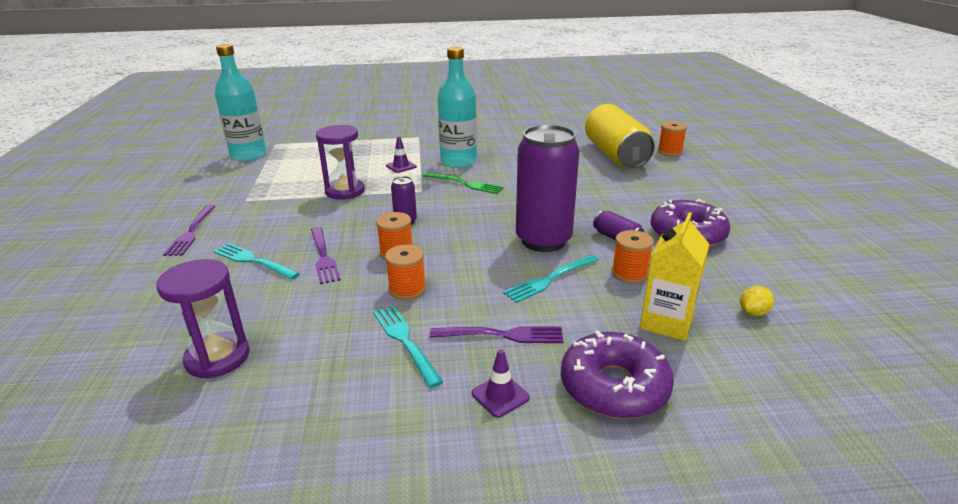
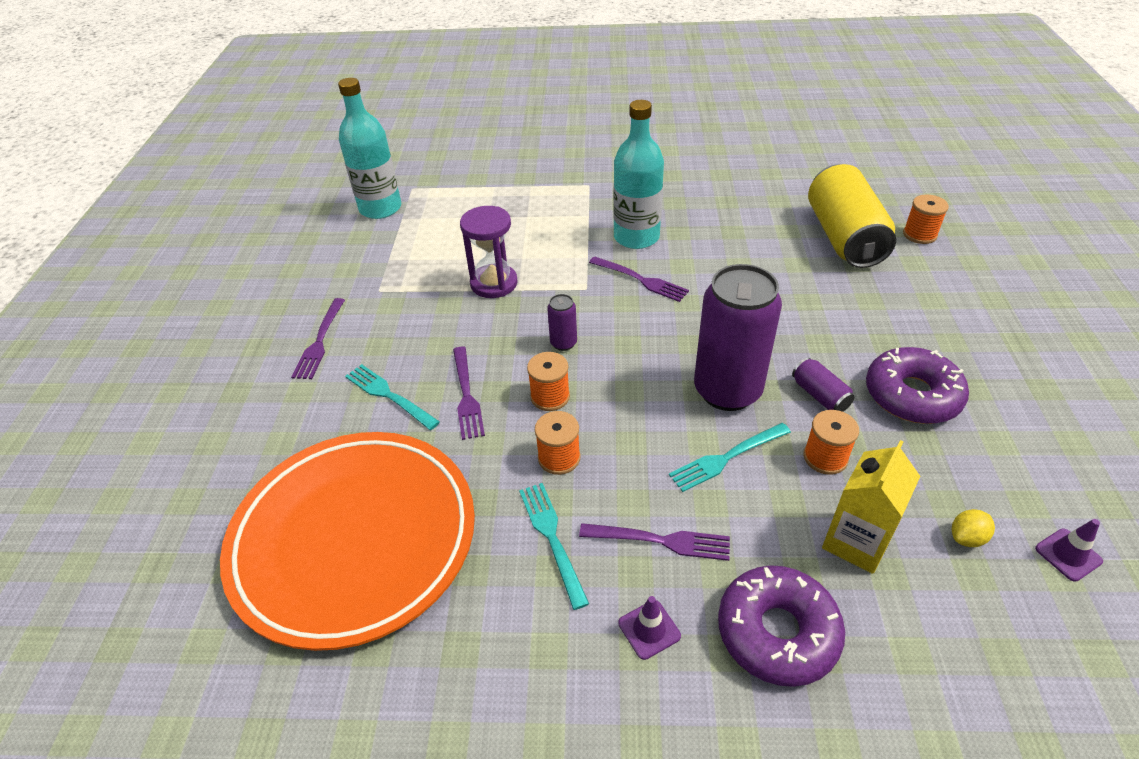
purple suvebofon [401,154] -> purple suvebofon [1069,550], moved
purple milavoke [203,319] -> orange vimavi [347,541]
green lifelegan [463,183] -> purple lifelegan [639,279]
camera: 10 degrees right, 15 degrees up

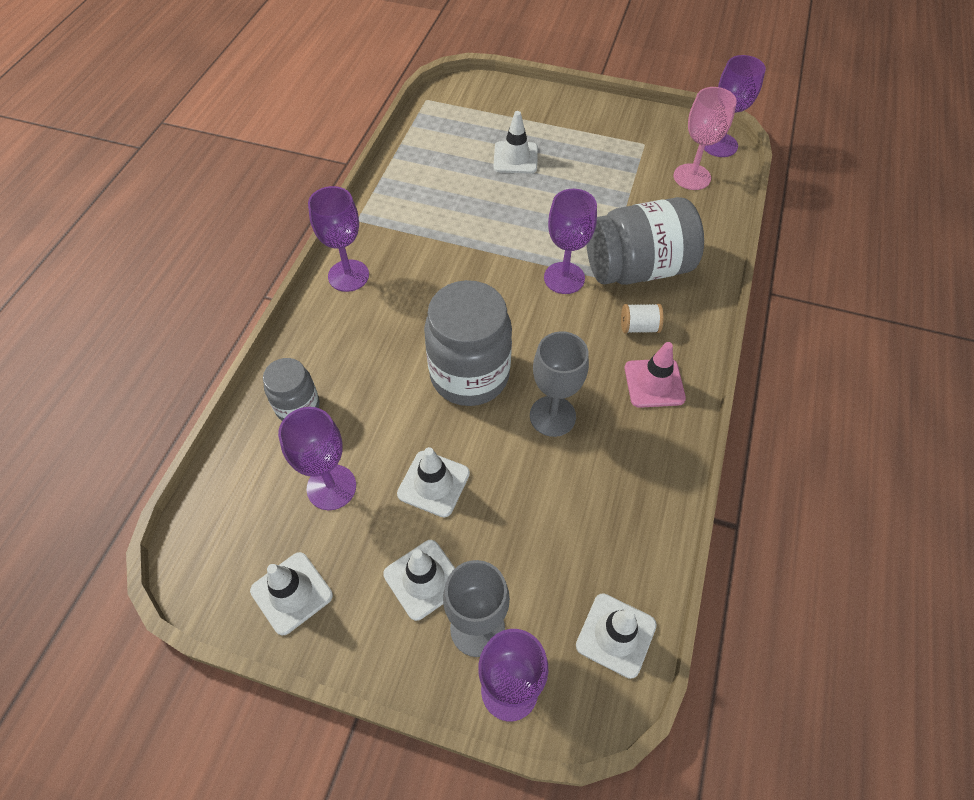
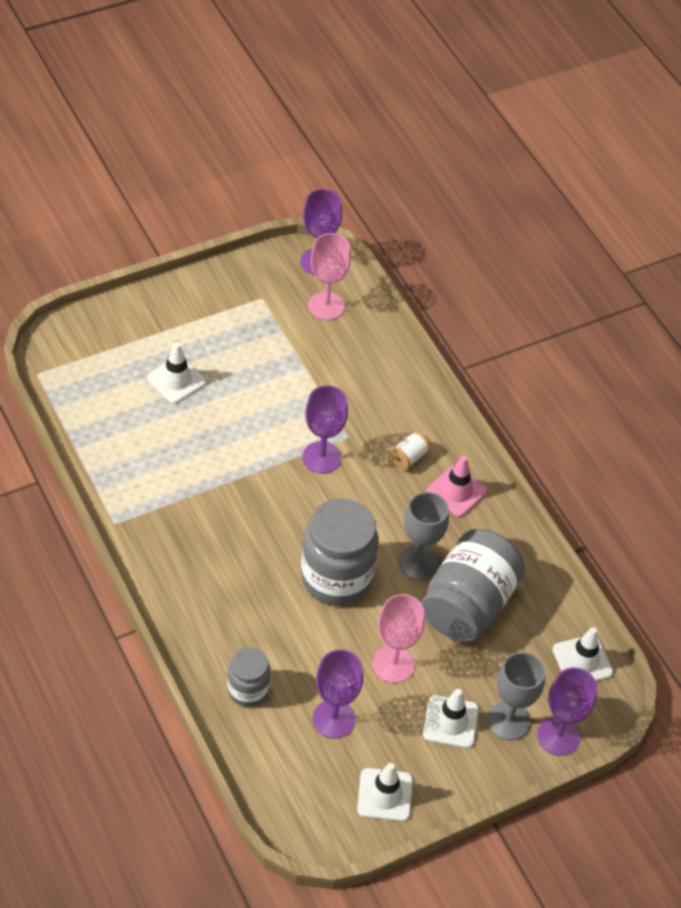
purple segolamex [338,239] -> none
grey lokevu [645,241] -> grey lokevu [473,585], moved
white suvebofon [433,482] -> pink segolamex [399,638]
camera: 50 degrees left, 5 degrees down

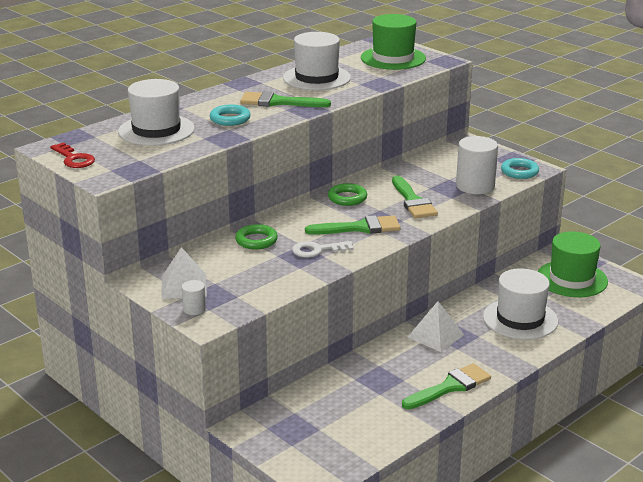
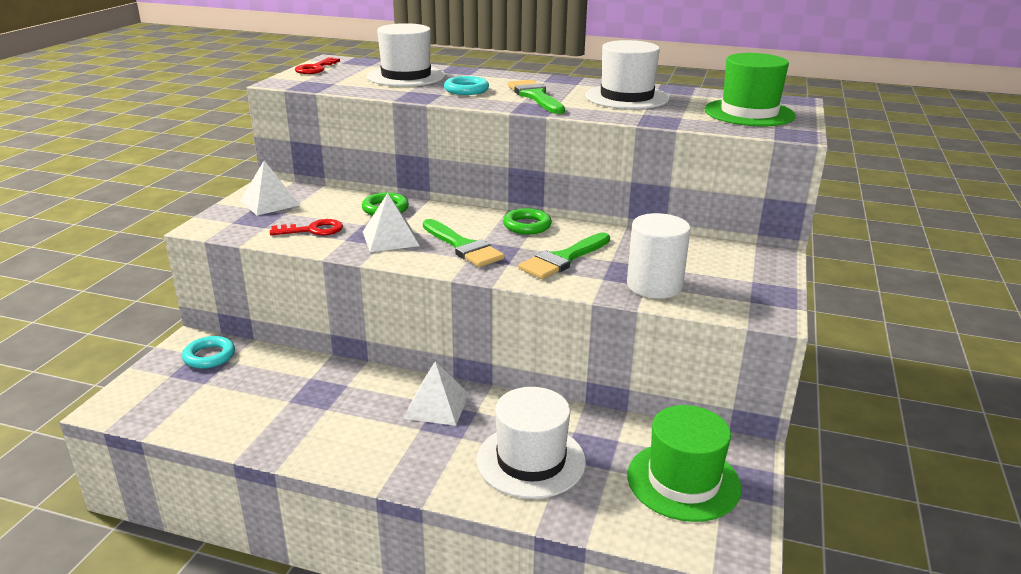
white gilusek [194,297] -> none
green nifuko [446,386] -> none
none -> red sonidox [306,227]
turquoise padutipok [520,168] -> turquoise padutipok [208,352], moved
white sonidox [323,249] -> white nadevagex [391,222]
camera: 60 degrees right, 0 degrees up

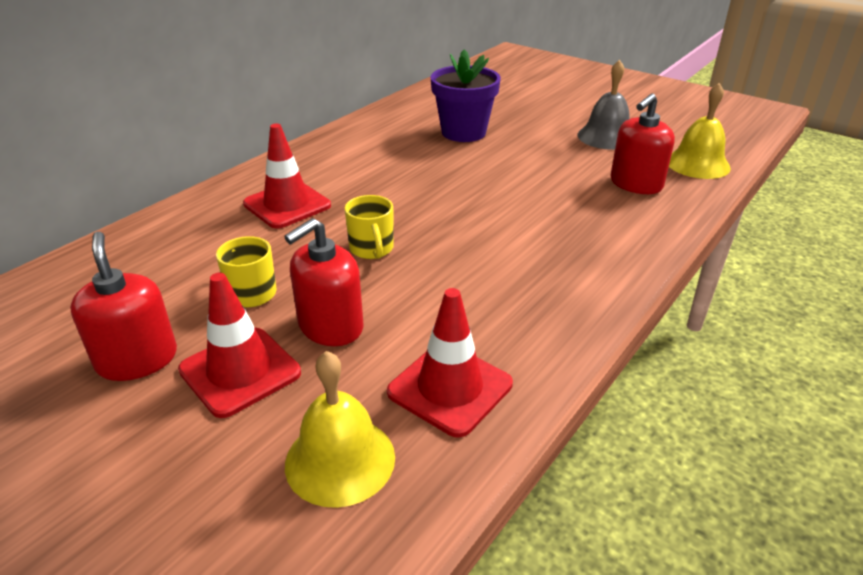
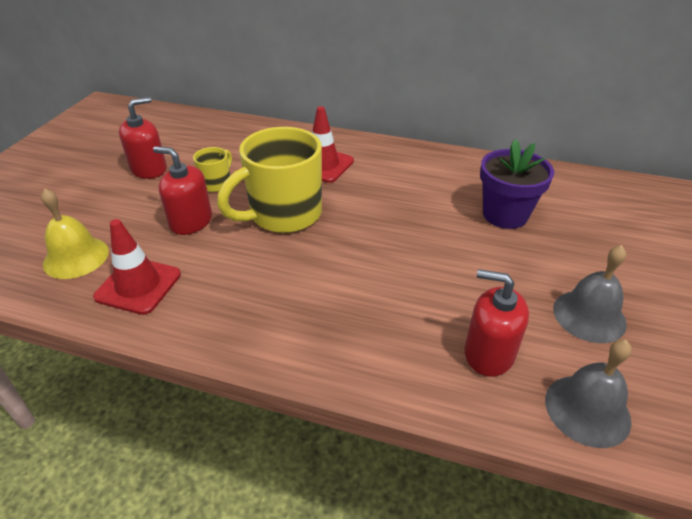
red suvebofon [239,345] -> none
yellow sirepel [700,131] -> grey sirepel [588,393]
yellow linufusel [369,227] -> yellow linufusel [269,180], x2.14
camera: 70 degrees right, 5 degrees up

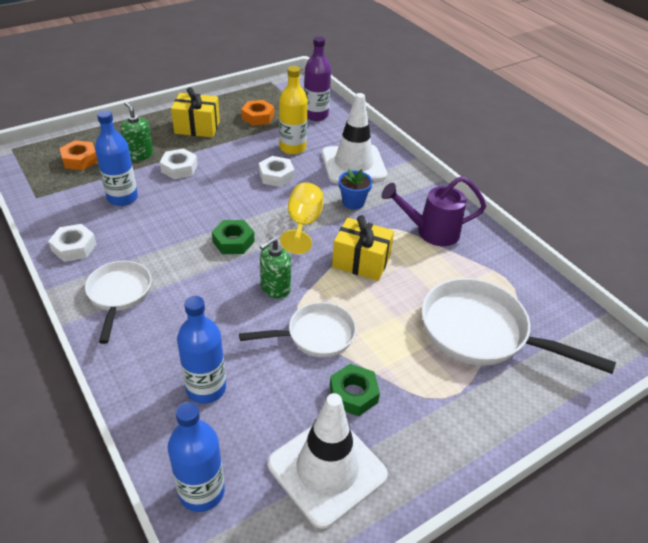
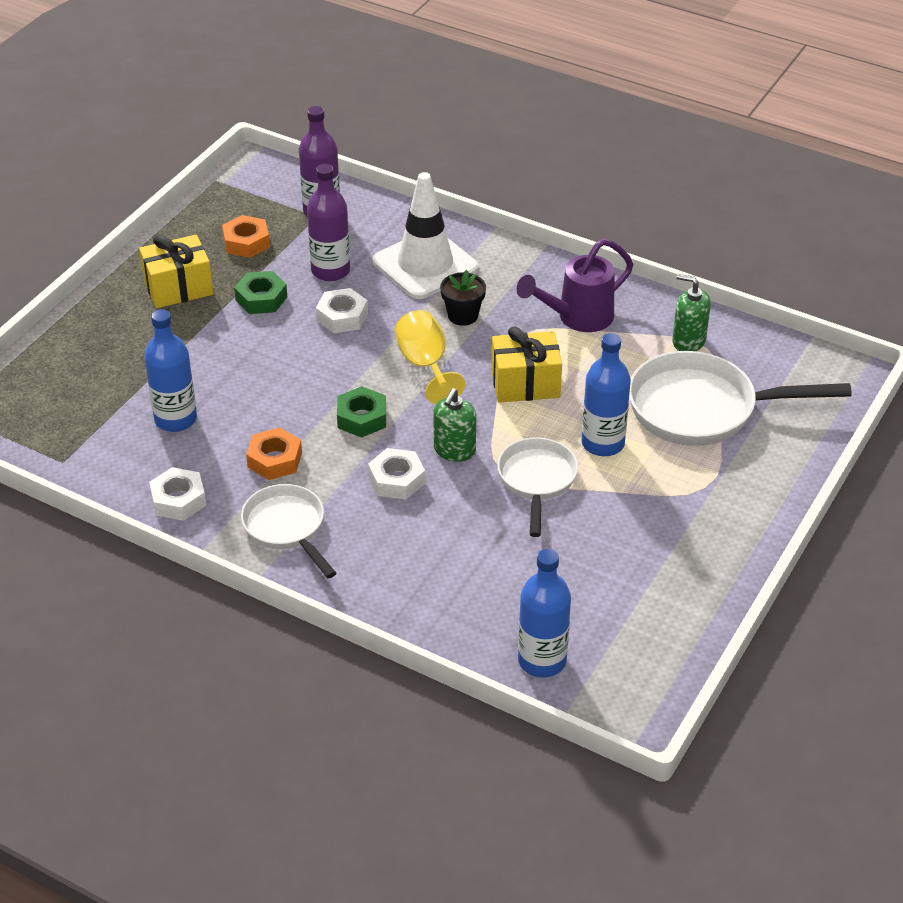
white suvebofon [328,461] -> none
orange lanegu [79,155] -> orange lanegu [274,453], moved
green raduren [137,131] -> green raduren [691,312], moved
white lanegu [179,163] -> white lanegu [396,474], moved
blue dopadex [201,350] -> blue dopadex [606,394], moved
green lanegu [355,390] -> green lanegu [260,292], moved
yellow dopadex [293,110] -> purple dopadex [328,222]
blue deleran [356,189] -> black deleran [463,298]
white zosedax [297,329] -> white zosedax [537,487], 45 degrees counterclockwise
camera: 25 degrees left, 0 degrees up

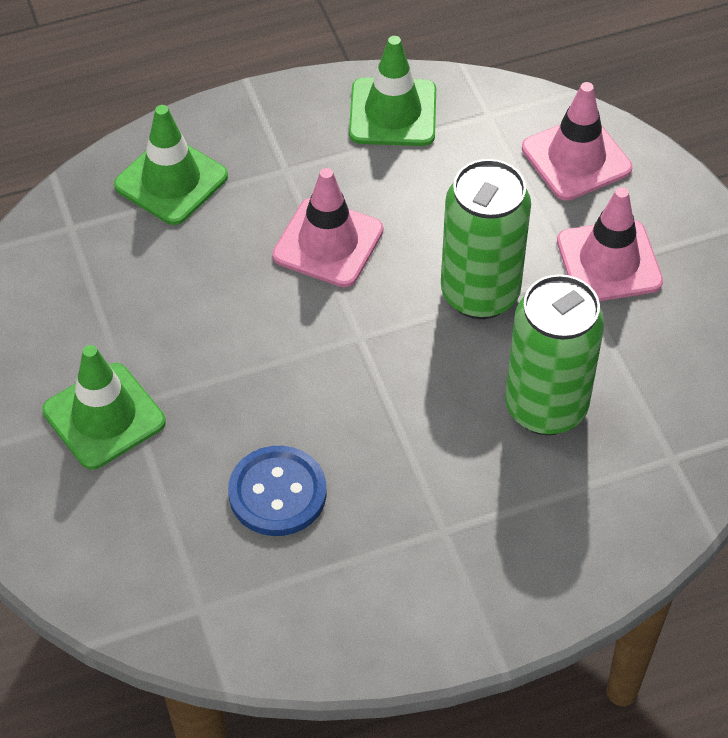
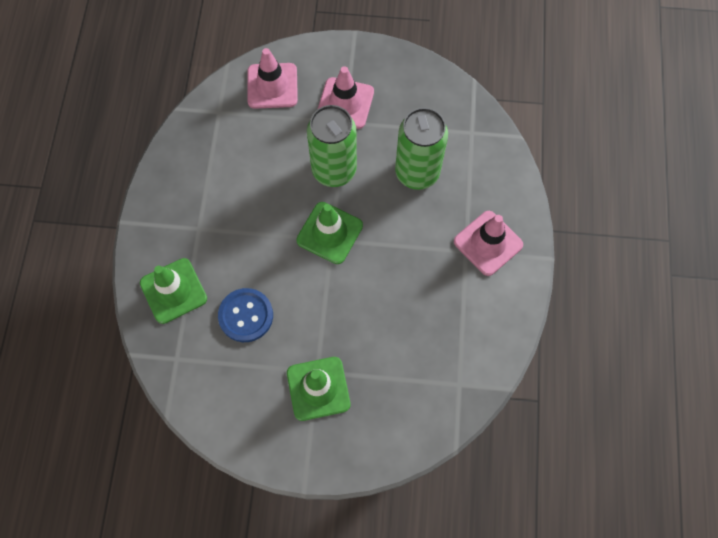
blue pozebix [277,491] -> blue pozebix [245,315], moved
pink suvebofon [327,227] -> pink suvebofon [488,243], moved
green suvebofon [392,91] -> green suvebofon [329,233], moved
camera: 65 degrees left, 15 degrees up

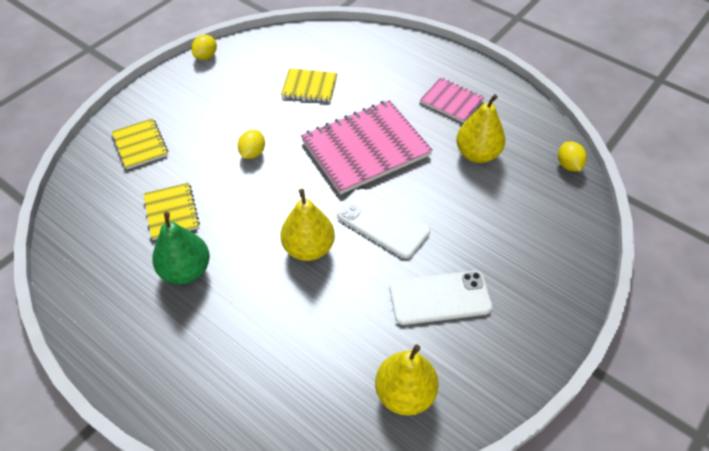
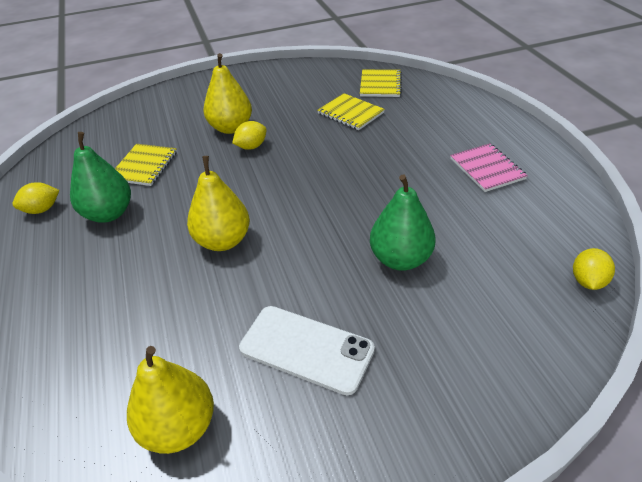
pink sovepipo [367,147] -> none
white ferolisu [384,224] -> none
none -> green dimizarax [403,222]
yellow sovepipo [140,143] -> yellow sovepipo [381,83], moved
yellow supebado [204,47] -> yellow supebado [36,198], moved
yellow dimizarax [480,128] -> yellow dimizarax [227,93], moved
camera: 35 degrees right, 10 degrees down

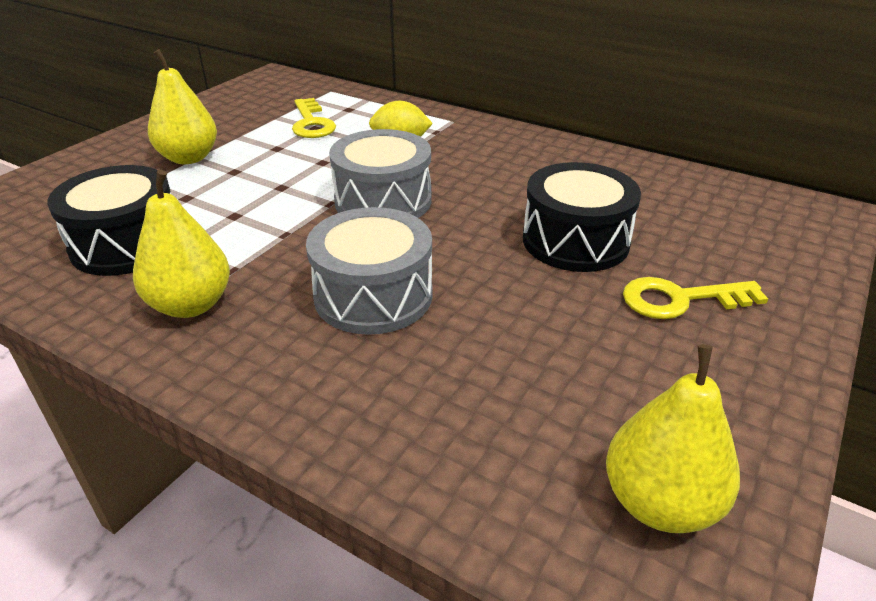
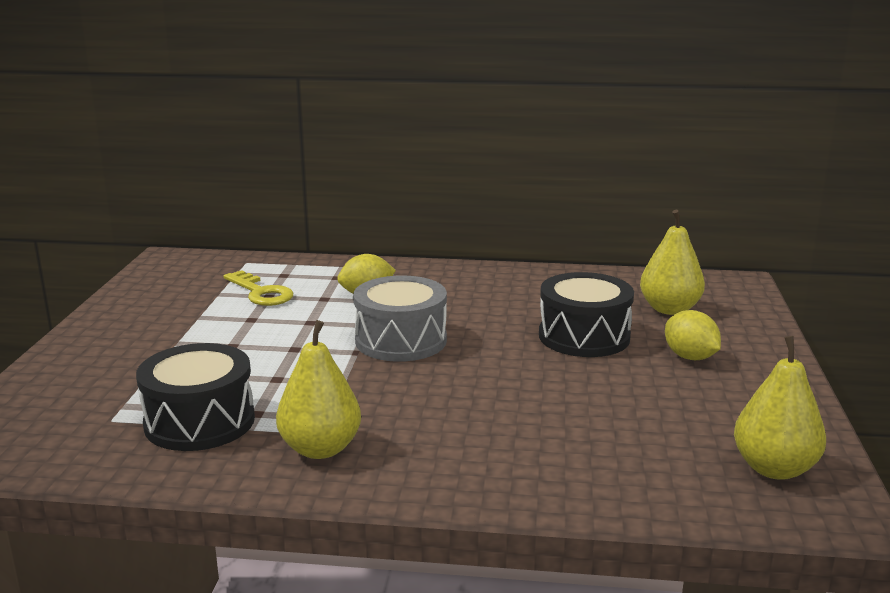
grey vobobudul [369,271] -> none
yellow dimizarax [182,106] -> yellow dimizarax [672,262], moved
yellow sonidox [695,298] -> yellow supebado [693,335]
camera: 25 degrees left, 15 degrees down

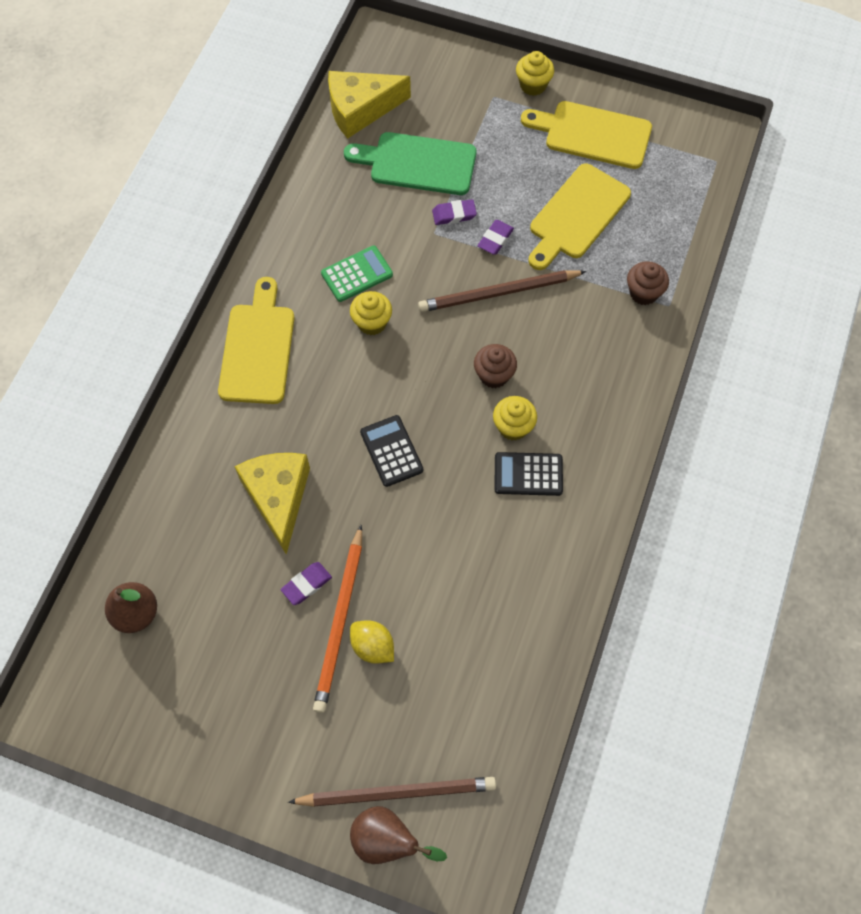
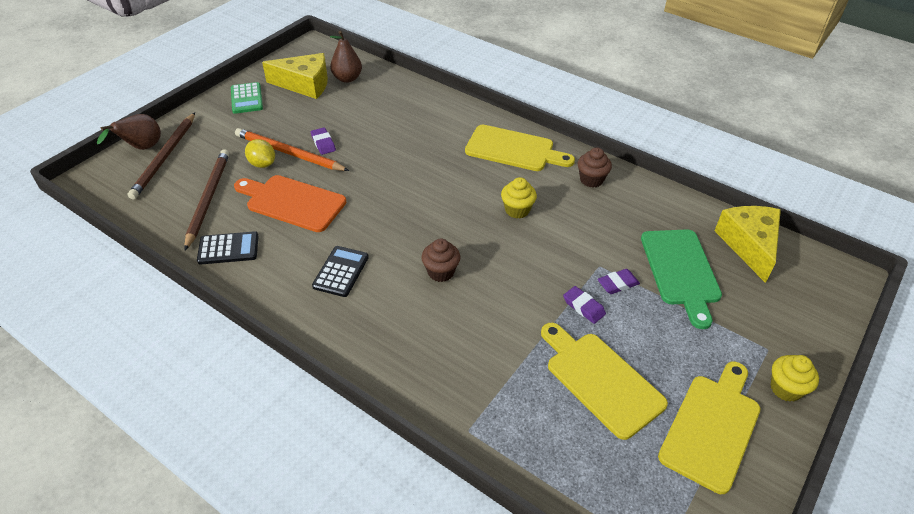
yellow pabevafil [515,418] -> none
none -> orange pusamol [290,203]
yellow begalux [272,504] -> yellow begalux [295,76], moved
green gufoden [357,274] -> green gufoden [247,98], moved
black gufoden [391,451] -> black gufoden [228,247], moved
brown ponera [502,291] -> brown ponera [206,199], moved
brown pabevafil [648,283] -> brown pabevafil [595,167], moved
green pusamol [410,163] -> green pusamol [681,279], 150 degrees clockwise
yellow supebado [372,642] -> yellow supebado [260,153], 75 degrees clockwise
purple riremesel [454,212] -> purple riremesel [619,281], 60 degrees clockwise
camera: 105 degrees right, 20 degrees down

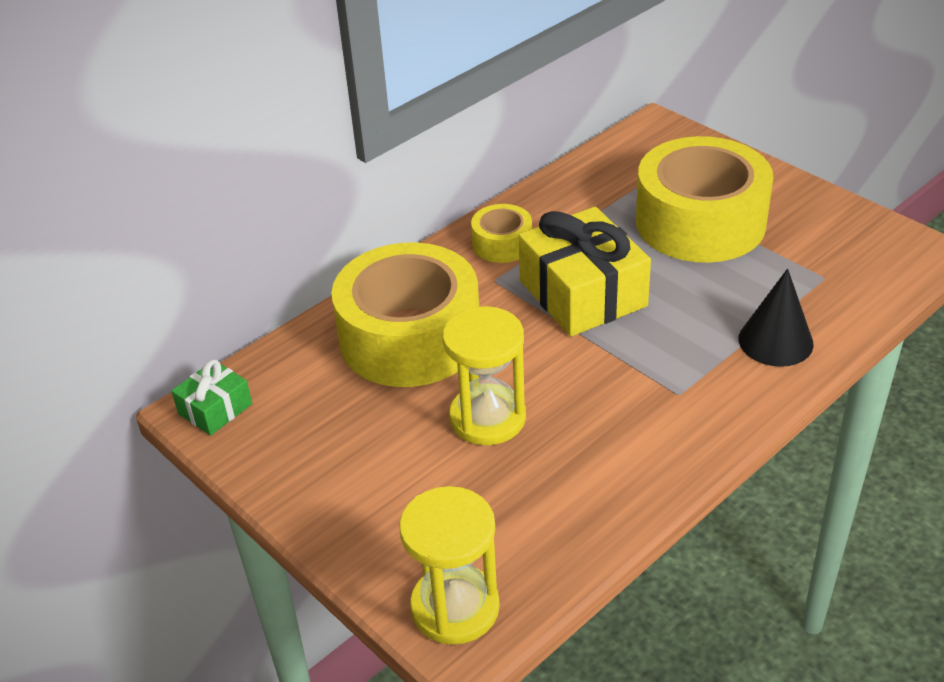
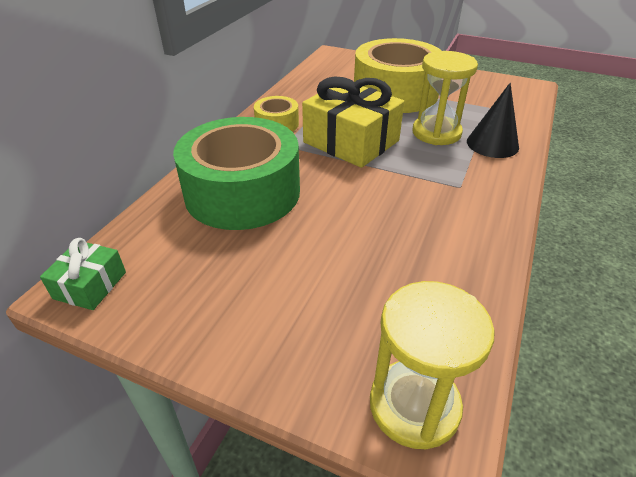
yellow milavoke [484,375] -> yellow milavoke [445,98], moved
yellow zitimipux [405,314] -> green zitimipux [236,173]
camera: 25 degrees left, 0 degrees up

